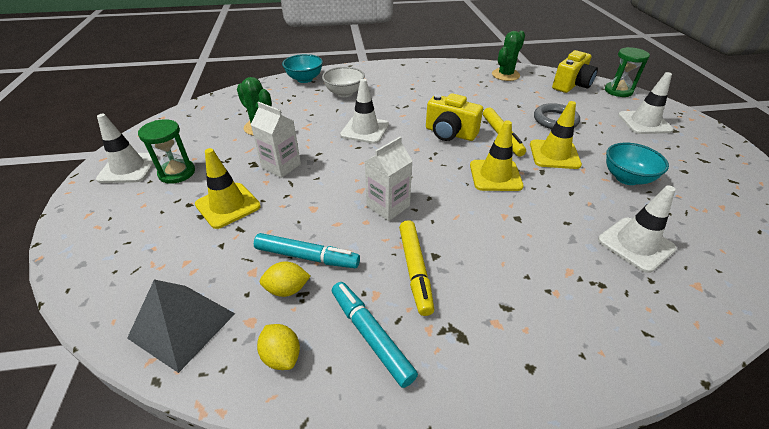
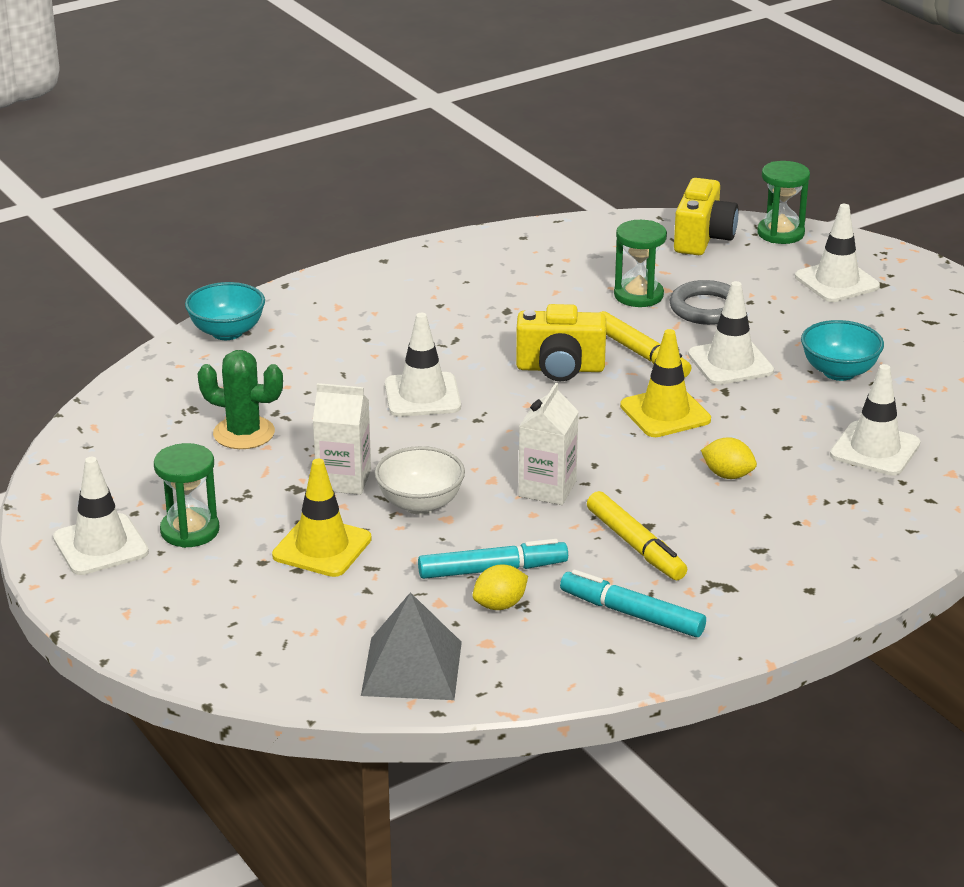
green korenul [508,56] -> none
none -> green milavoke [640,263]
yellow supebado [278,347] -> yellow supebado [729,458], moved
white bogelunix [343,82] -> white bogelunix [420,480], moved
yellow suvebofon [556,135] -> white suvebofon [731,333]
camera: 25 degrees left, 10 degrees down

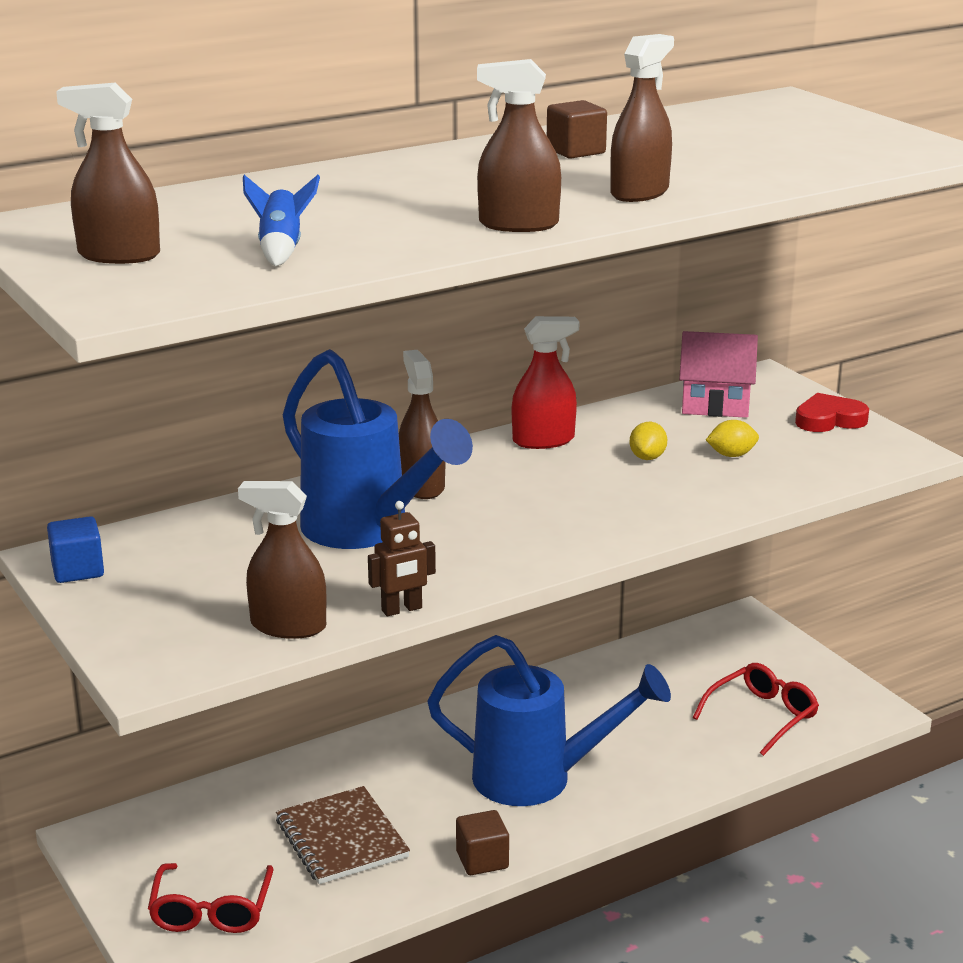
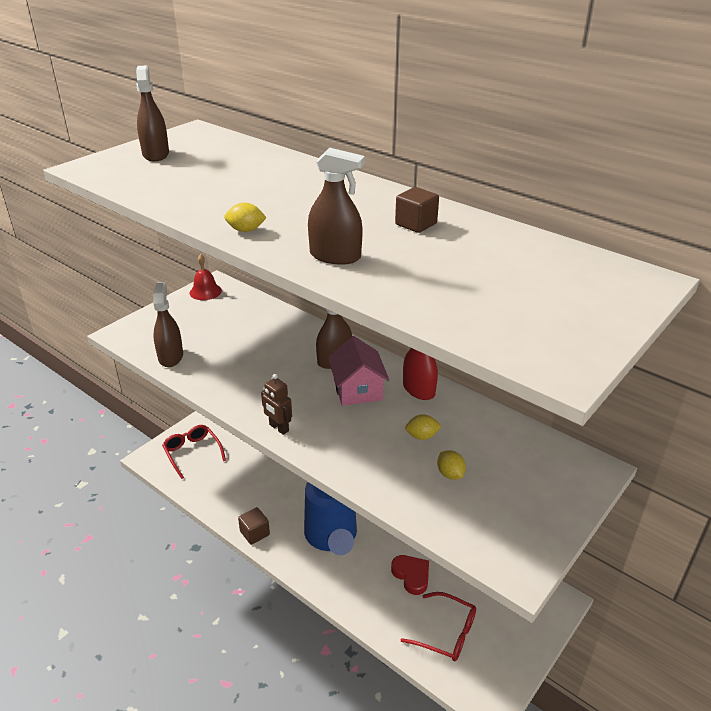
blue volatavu [281,220] -> none
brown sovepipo [343,835] -> none
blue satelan [378,449] -> none
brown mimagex [402,558] -> brown mimagex [276,404], moved
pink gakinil [718,374] -> pink gakinil [358,371], moved
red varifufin [832,412] -> red varifufin [410,575], moved
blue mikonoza [75,549] -> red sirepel [206,277]
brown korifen [519,145] -> yellow supebado [246,217]
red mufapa [211,898] -> red mufapa [194,452], 75 degrees clockwise
camera: 70 degrees right, 10 degrees up

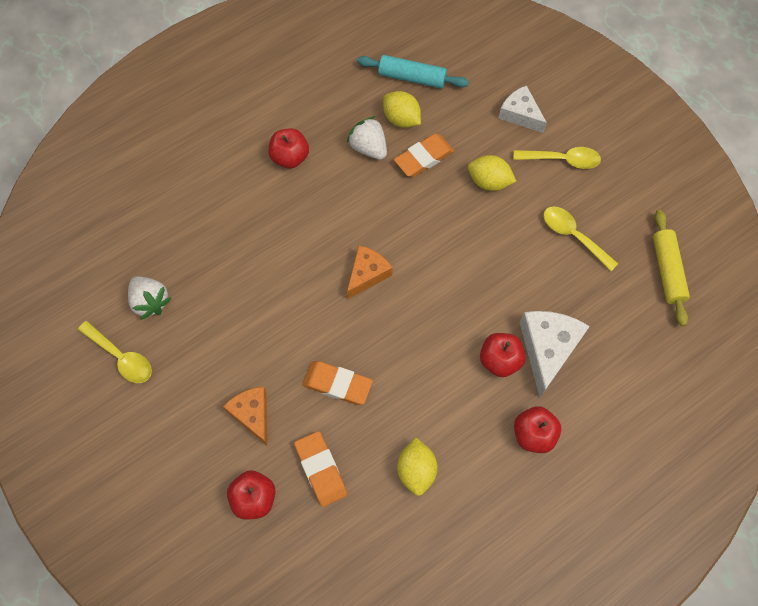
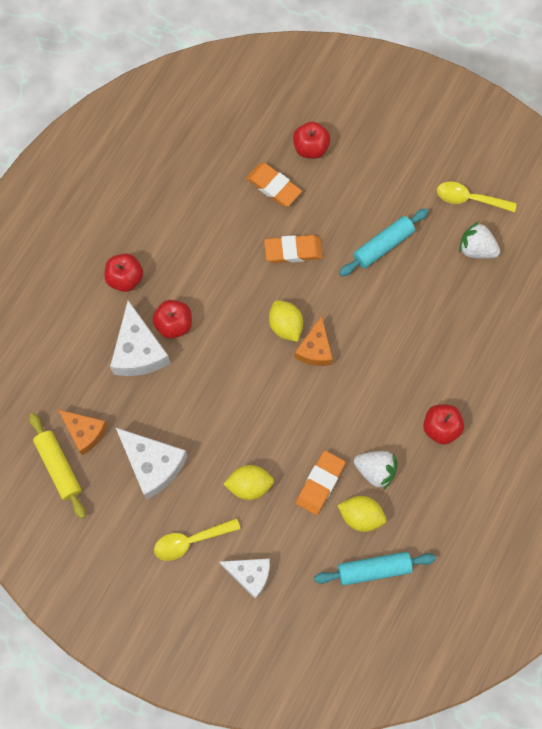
none -> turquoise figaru [384,242]
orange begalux [245,416] -> orange begalux [82,432], moved
yellow supebado [417,466] -> yellow supebado [286,321], moved
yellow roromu [580,238] -> white begalux [151,463]
camera: 155 degrees right, 5 degrees up

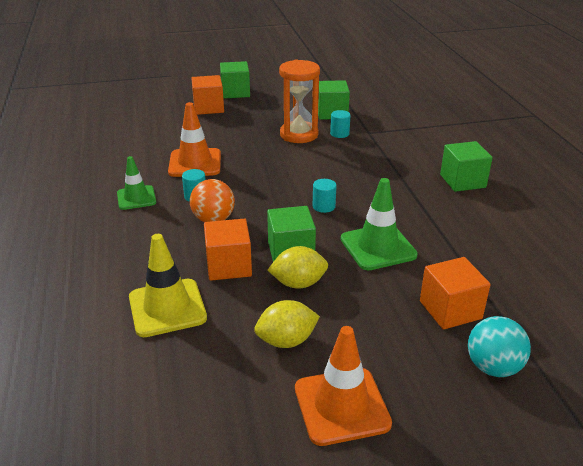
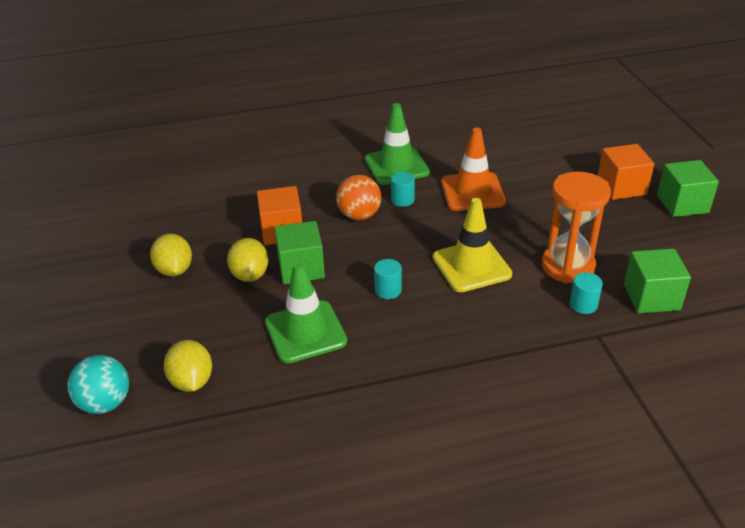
orange suvebofon [343,386] -> none
green mikonoza [466,166] -> none
yellow suvebofon [168,285] -> yellow suvebofon [472,245], moved
orange mikonoza [455,293] -> yellow supebado [188,366]
green suvebofon [136,183] -> green suvebofon [397,144], x1.52
camera: 90 degrees right, 5 degrees up

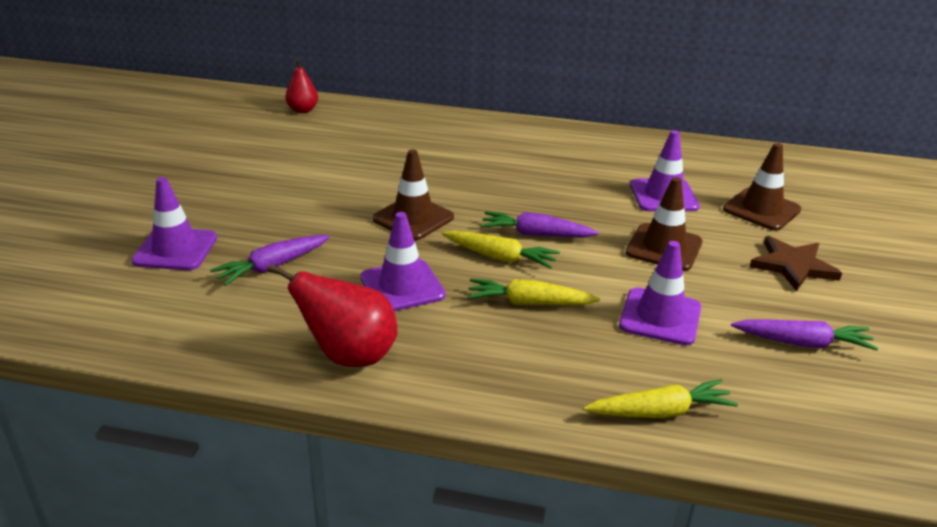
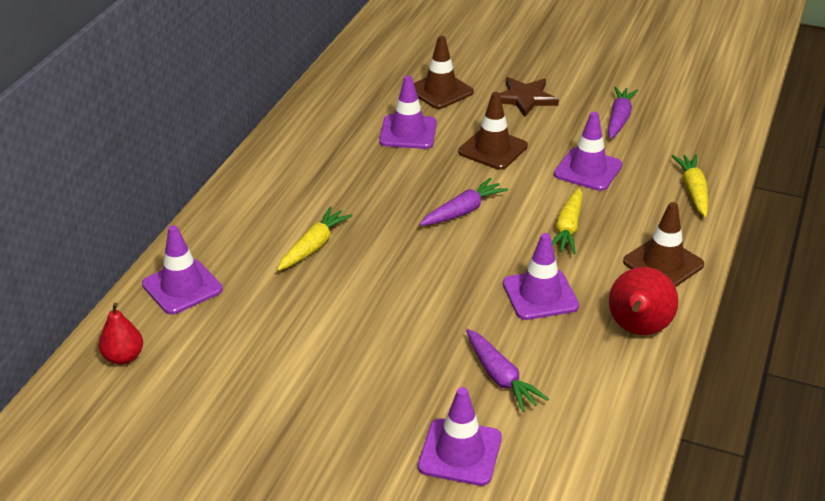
none -> purple suvebofon [182,270]
brown suvebofon [413,194] -> brown suvebofon [663,244], moved
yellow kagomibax [501,249] -> yellow kagomibax [315,239], moved
purple kagomibax [539,224] -> purple kagomibax [463,202], 150 degrees counterclockwise
camera: 80 degrees left, 5 degrees up

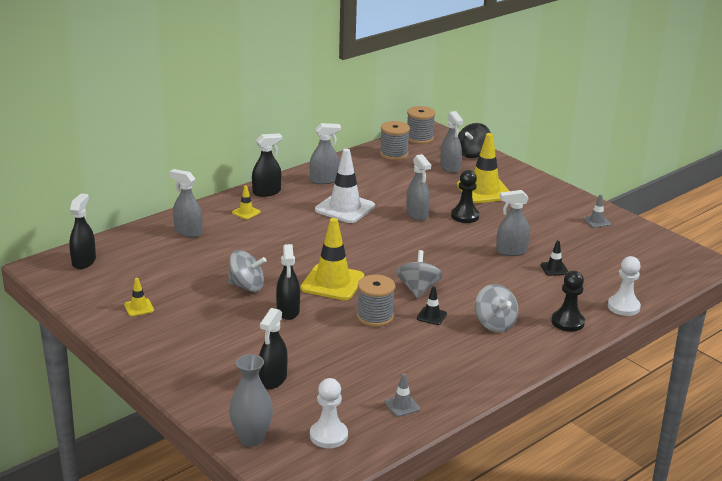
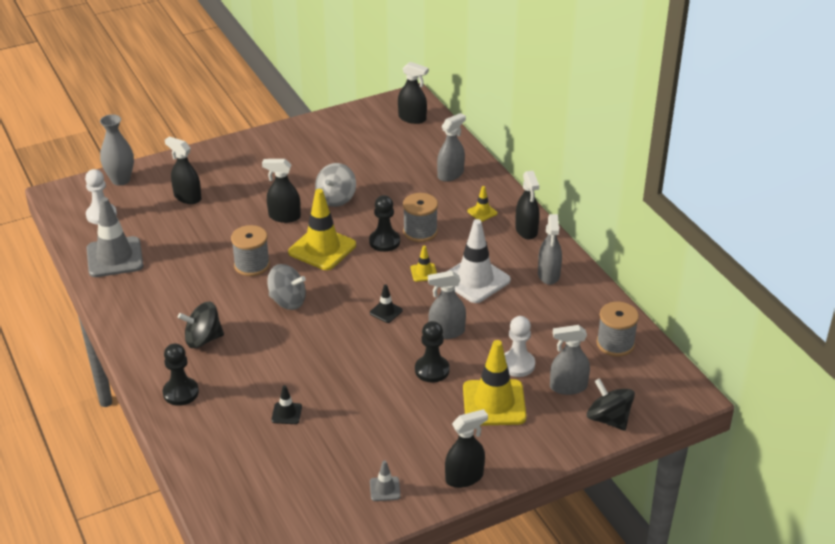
grey korifen [513,223] -> none
none -> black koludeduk [384,223]
none -> black korifen [466,448]
yellow suvebofon [139,297] -> yellow suvebofon [424,264], moved
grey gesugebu [421,125] -> grey gesugebu [420,217], moved
black suvebofon [432,305] -> black suvebofon [386,303], moved
white koludeduk [624,286] -> white koludeduk [519,346], moved
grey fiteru [496,308] -> black fiteru [201,325]
grey suvebofon [402,395] -> grey suvebofon [115,237], x2.19
camera: 105 degrees right, 10 degrees up

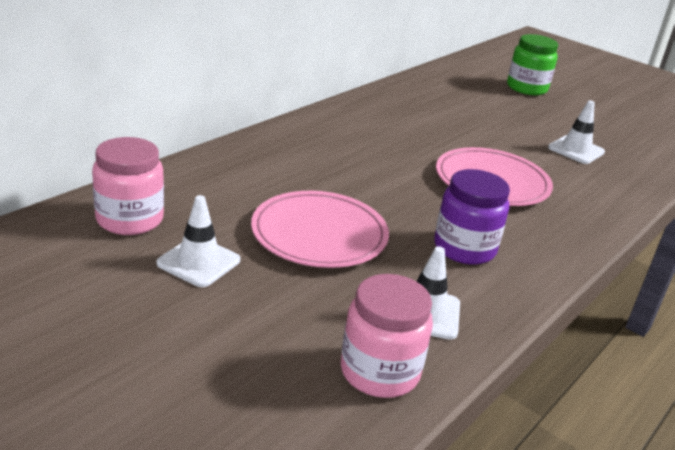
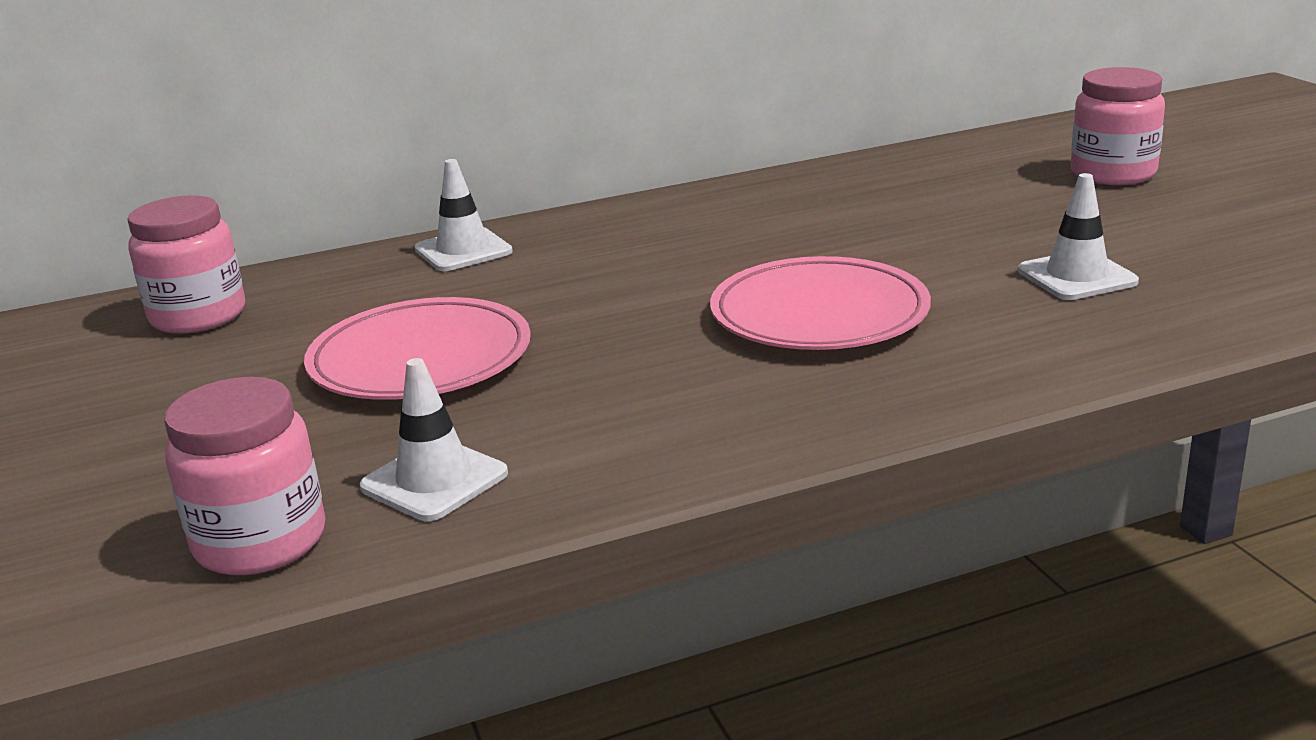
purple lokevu [472,217] -> none
white suvebofon [198,241] -> white suvebofon [463,215], moved
green lokevu [532,64] -> pink lokevu [1118,126]
camera: 35 degrees right, 5 degrees down

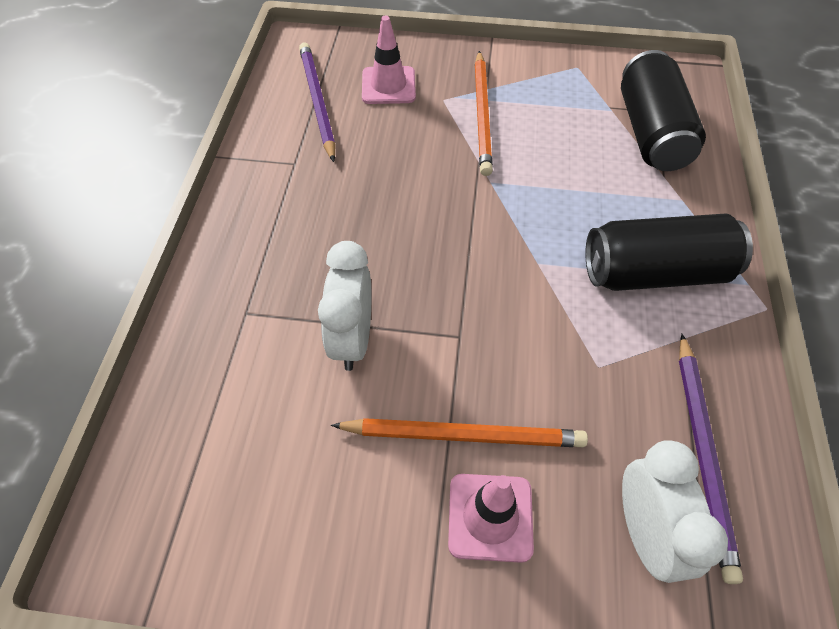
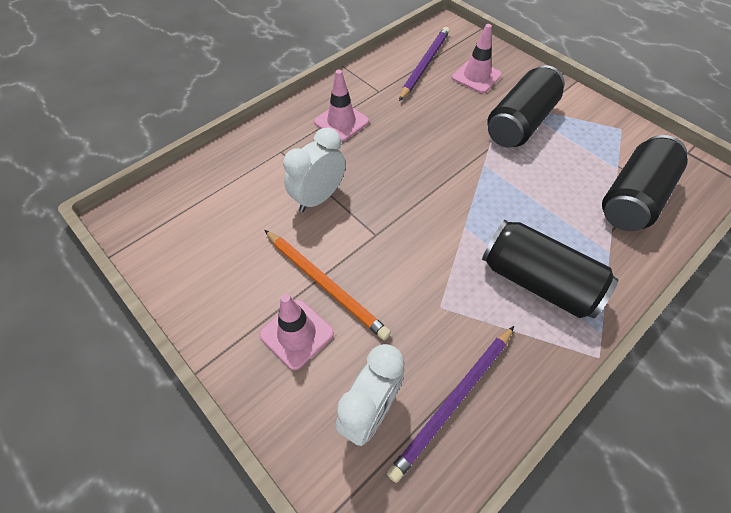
none -> pink suvebofon [341,106]
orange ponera [484,113] -> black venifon [526,106]
camera: 40 degrees right, 0 degrees up

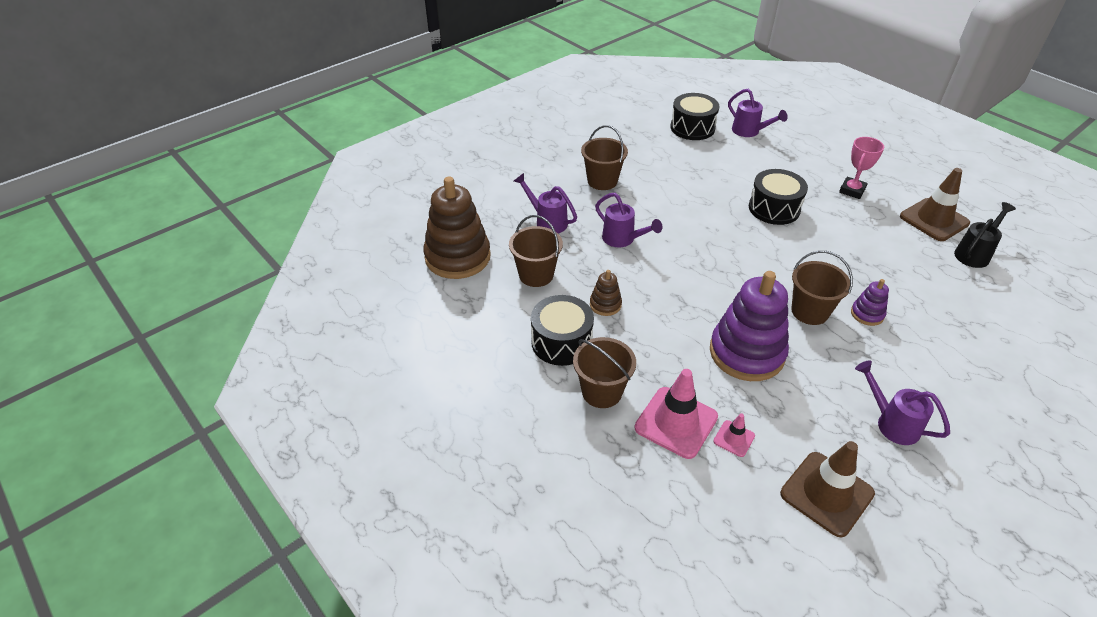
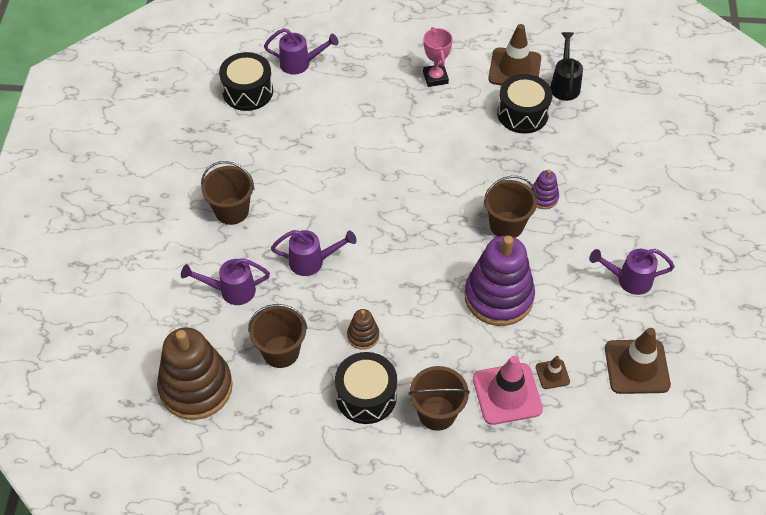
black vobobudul [778,197] -> black vobobudul [524,104], moved
pink suvebofon [734,435] -> brown suvebofon [553,372]
camera: 45 degrees left, 10 degrees up

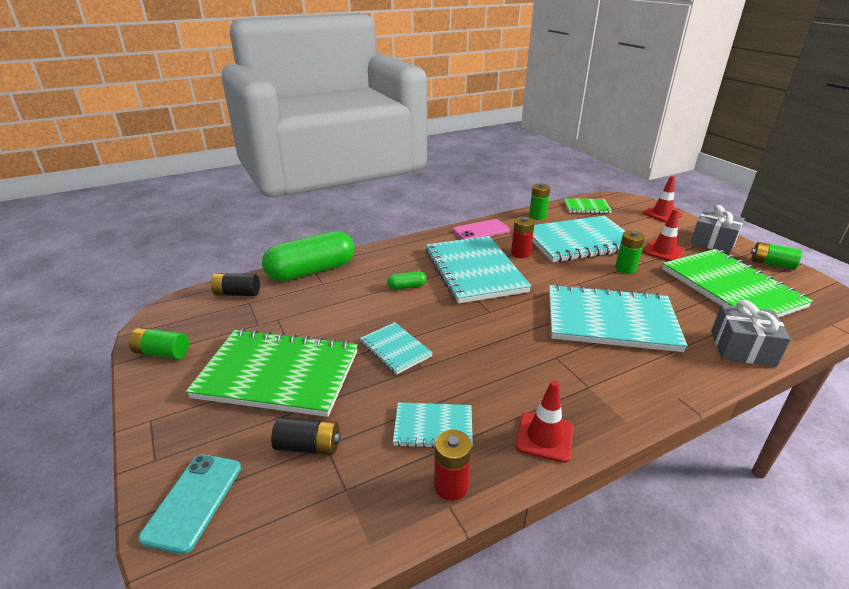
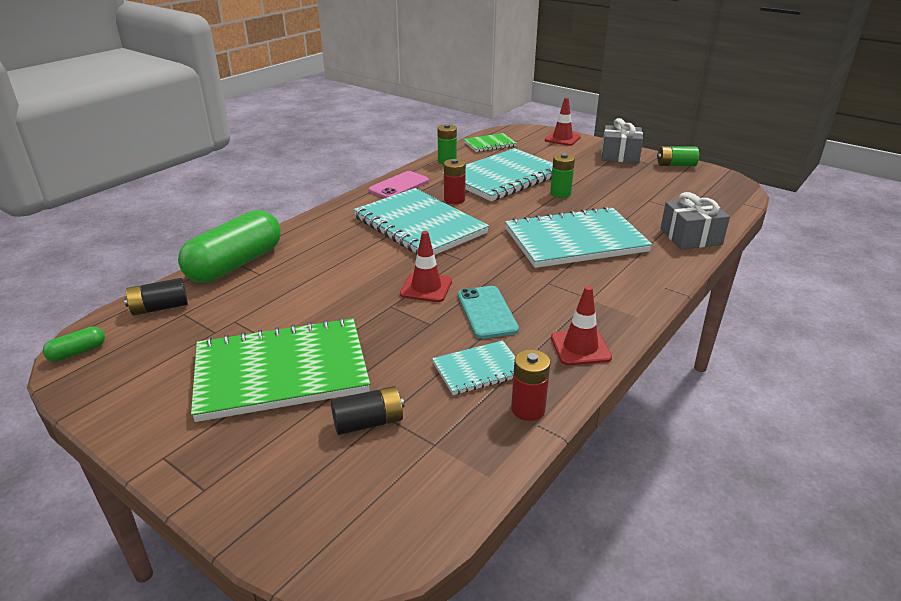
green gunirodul [159,343] -> none
turquoise sovepipo [396,348] -> none
green sovepipo [737,283] -> none
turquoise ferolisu [189,504] -> turquoise ferolisu [488,312], moved
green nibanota [407,280] -> green nibanota [74,344], moved
red suvebofon [664,235] -> red suvebofon [426,266], moved
camera: 25 degrees left, 0 degrees up

